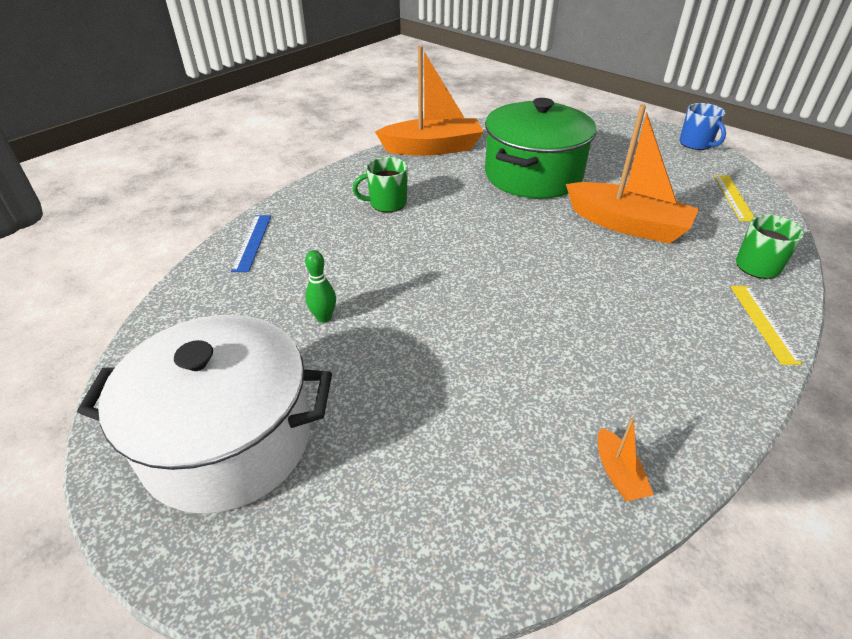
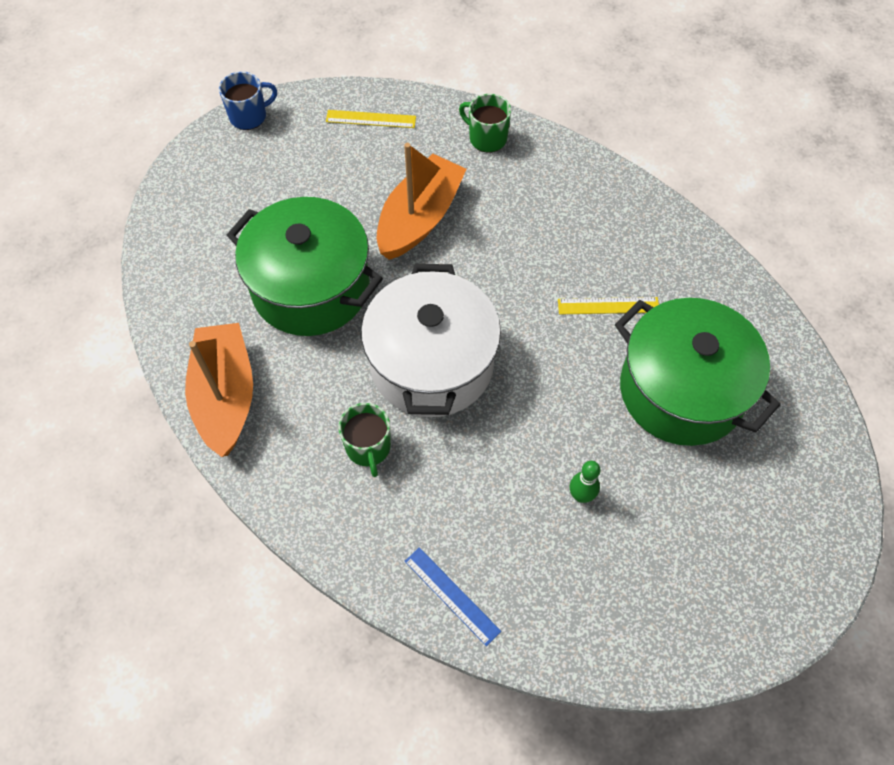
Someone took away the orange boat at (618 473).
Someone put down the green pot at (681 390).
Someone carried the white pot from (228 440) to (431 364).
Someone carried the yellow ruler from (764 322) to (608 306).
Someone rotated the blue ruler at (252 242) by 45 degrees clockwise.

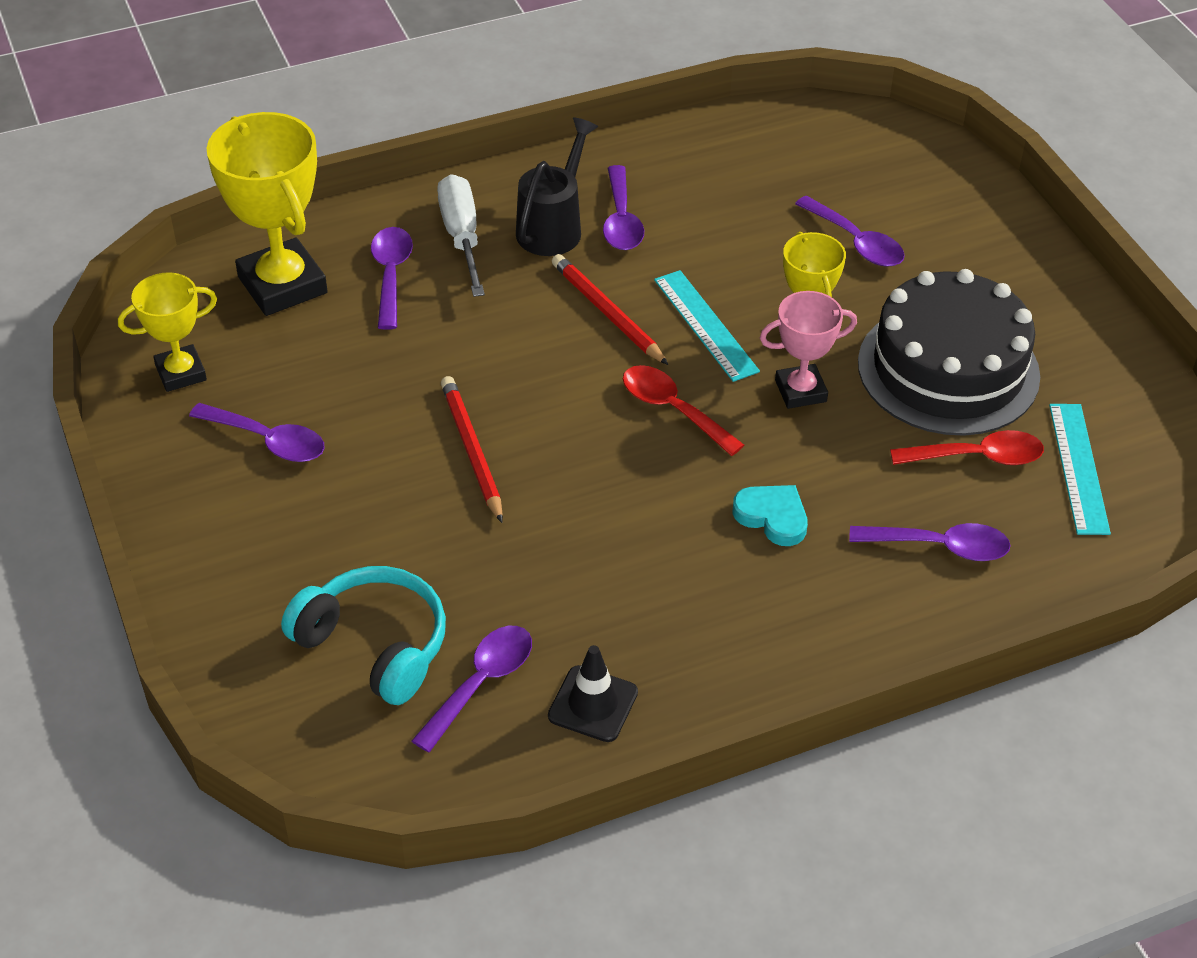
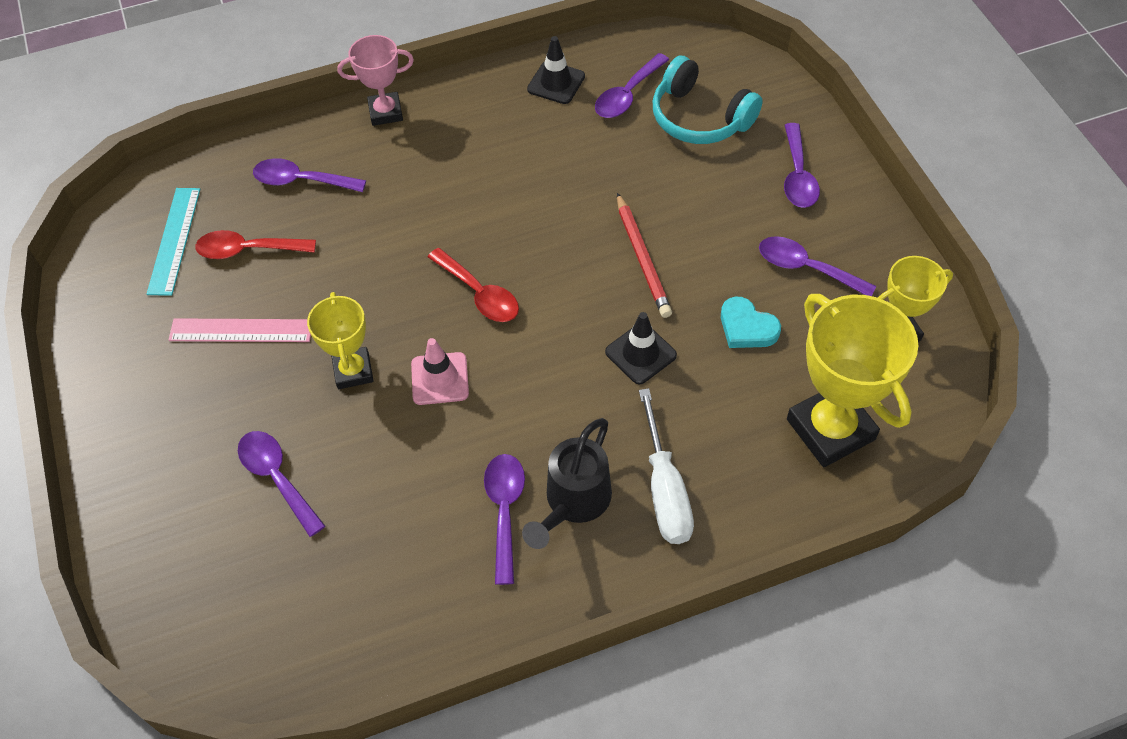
Someone took away the red pencil at (607 313).
Someone put down the black traffic cone at (640 353).
Someone carried the purple spoon from (391 275) to (797 176).
Someone carried the turquoise heart from (772 517) to (747 327).
Someone carried the pink trophy from (800 391) to (385 112).
Someone swapped the turquoise ruler at (705 325) for the pink traffic cone at (440 379).
Someone swapped the black cake at (948 369) for the pink ruler at (241 330).

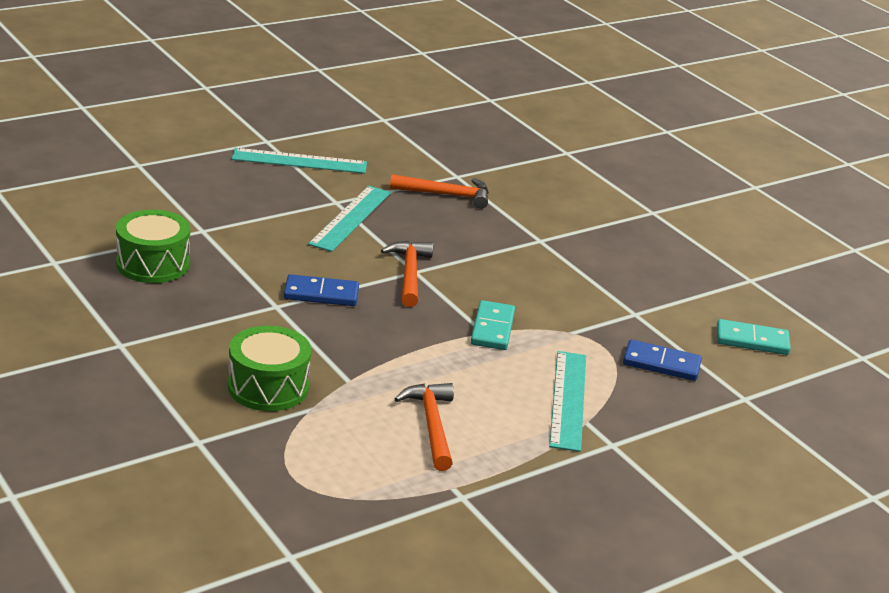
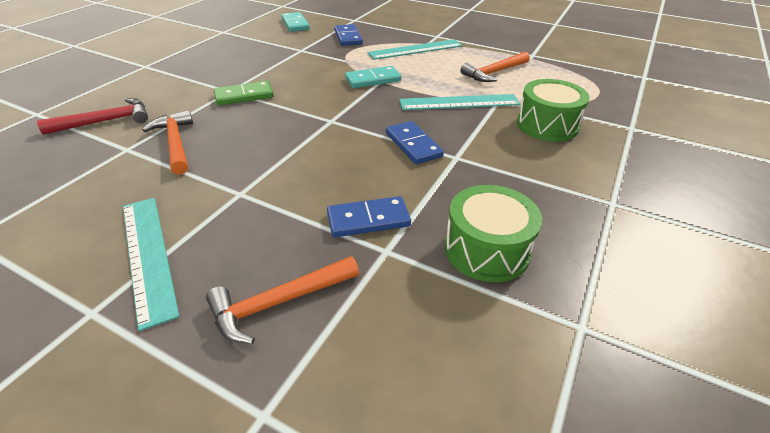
Someone put down the red hammer at (105 121).
Someone put down the green domino at (244 96).
Someone put down the blue domino at (368 219).
Someone carried the turquoise ruler from (351 218) to (459 102).
Someone carried the orange hammer from (409 274) to (278 303).

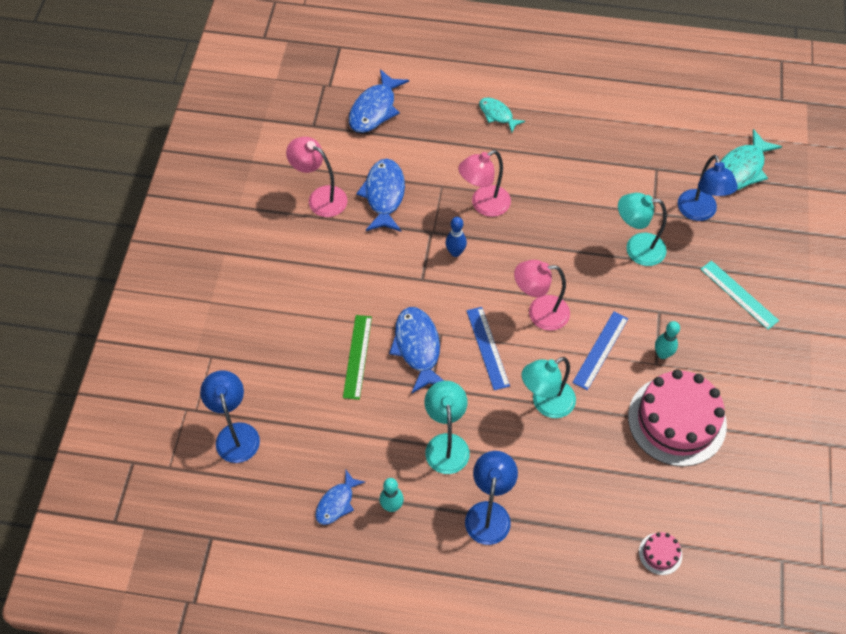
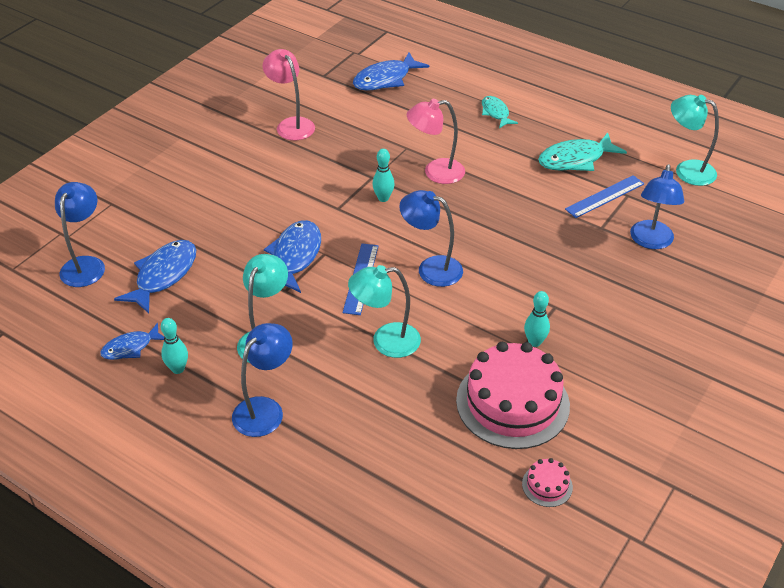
Someone took away the green ruler at (357 356).
Someone took away the turquoise ruler at (739 294).
Someone carried the blue fish from (384 195) to (163 275).
Someone carried the blue ruler from (600 350) to (605 196).
Someone carried the turquoise lamp from (636 248) to (687 170).
Someone carried the pink cake from (660 553) to (547 485).
Someone carried the turquoise fish from (741 169) to (575 159).
Someone repainted the blue bowling pin at (455 252), which became the turquoise bowling pin at (383 198).
Someone repainted the pink lamp at (539 313), which became the blue lamp at (431 268).

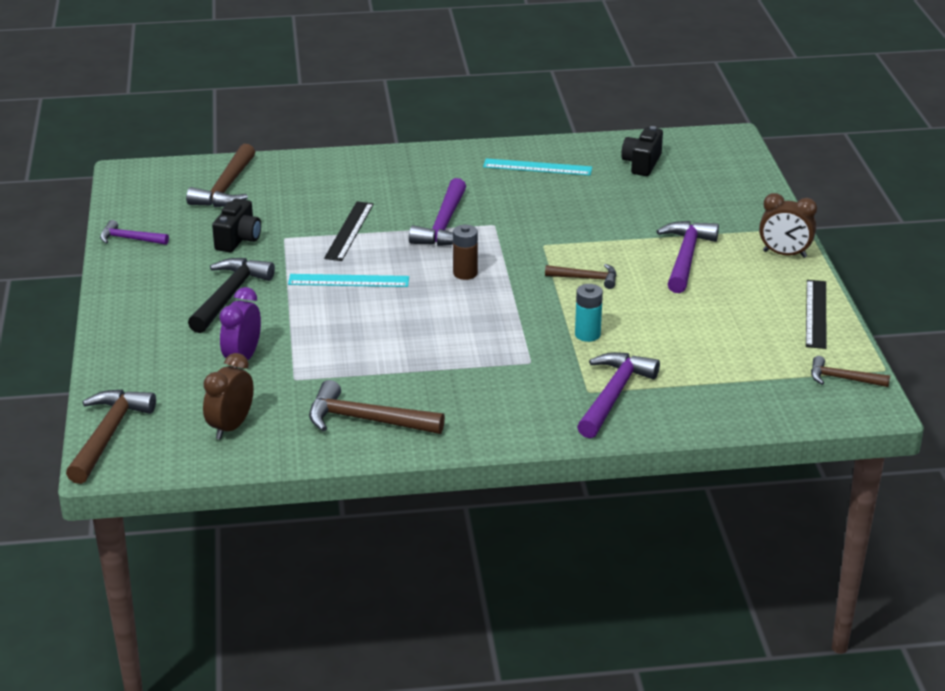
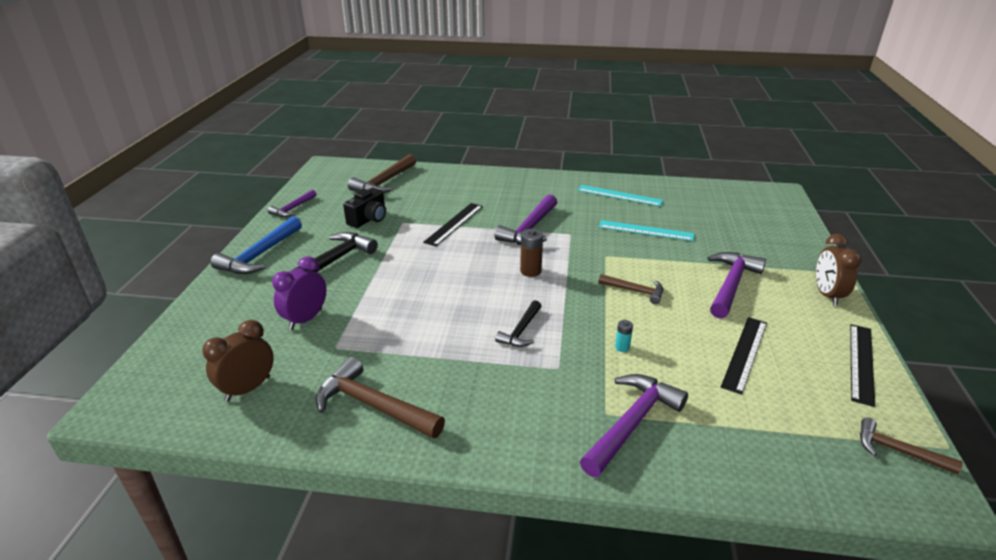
Someone took away the brown hammer at (108 435).
Someone took away the black camera at (642 164).
Someone put down the blue hammer at (260 255).
Someone put down the black hammer at (521 331).
Someone put down the black ruler at (744 353).
Someone carried the turquoise ruler from (348 281) to (646 230).
Someone rotated the purple hammer at (129 239) by 90 degrees counterclockwise.
Someone rotated the brown clock at (784 254) by 60 degrees clockwise.
Someone scaled the turquoise battery at (587 334) by 0.58.

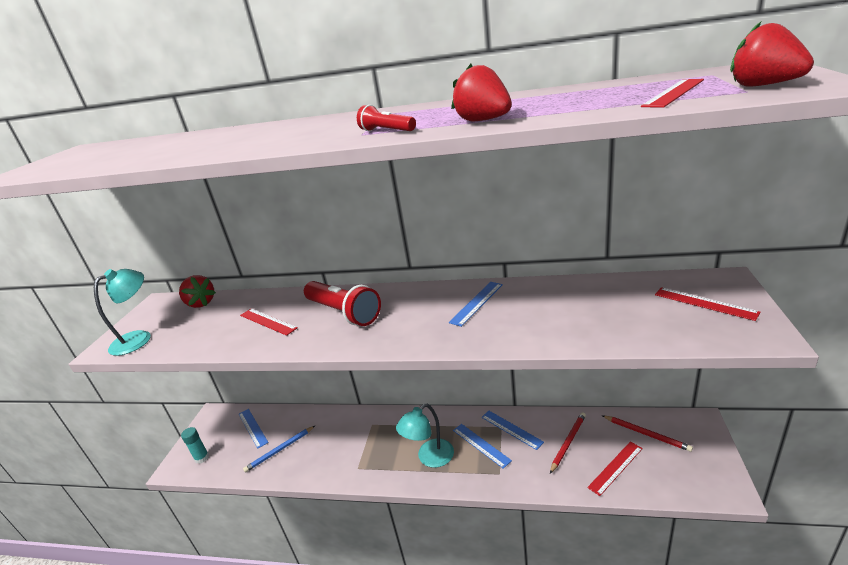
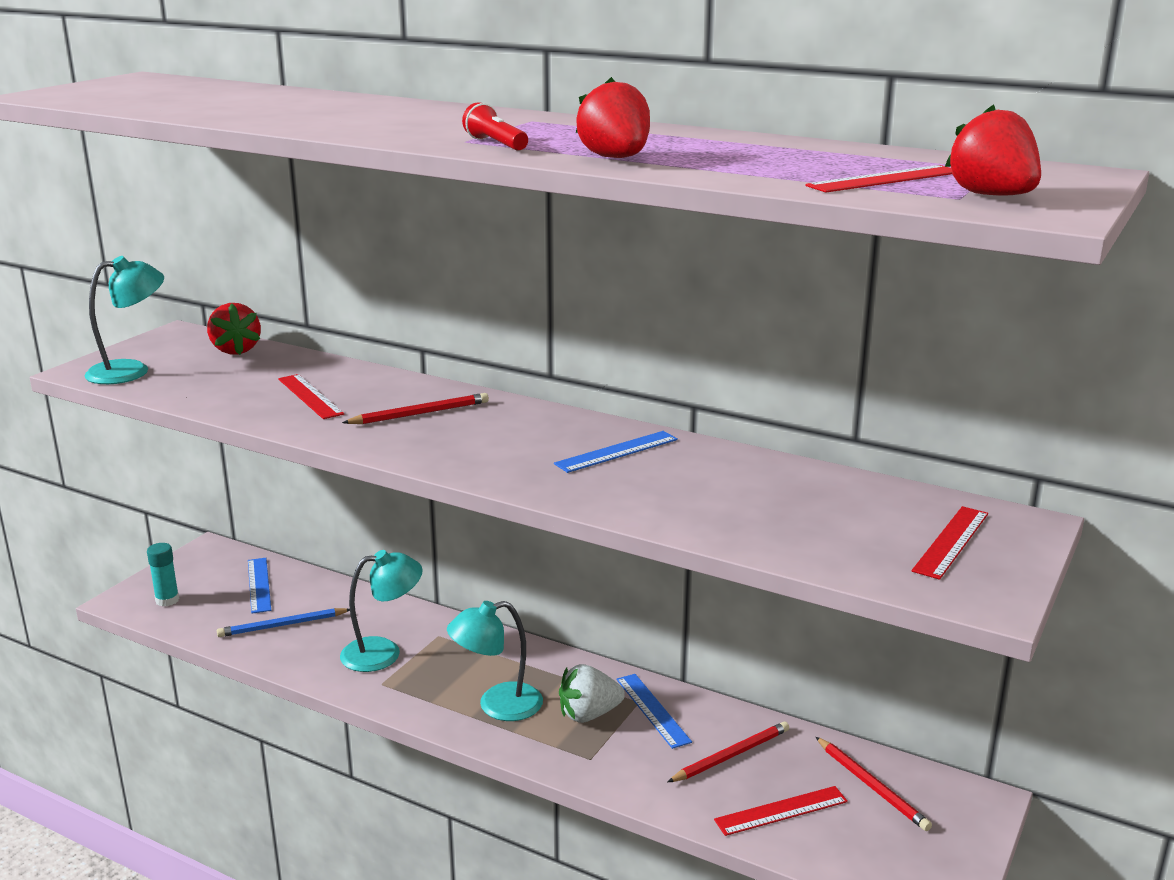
Someone put down the turquoise lamp at (383 652).
Someone swapped the red flashlight at (343 313) for the red pencil at (420 413).
Someone swapped the blue ruler at (481 445) for the white strawberry at (589 714).
Someone rotated the red ruler at (704 303) by 60 degrees clockwise.

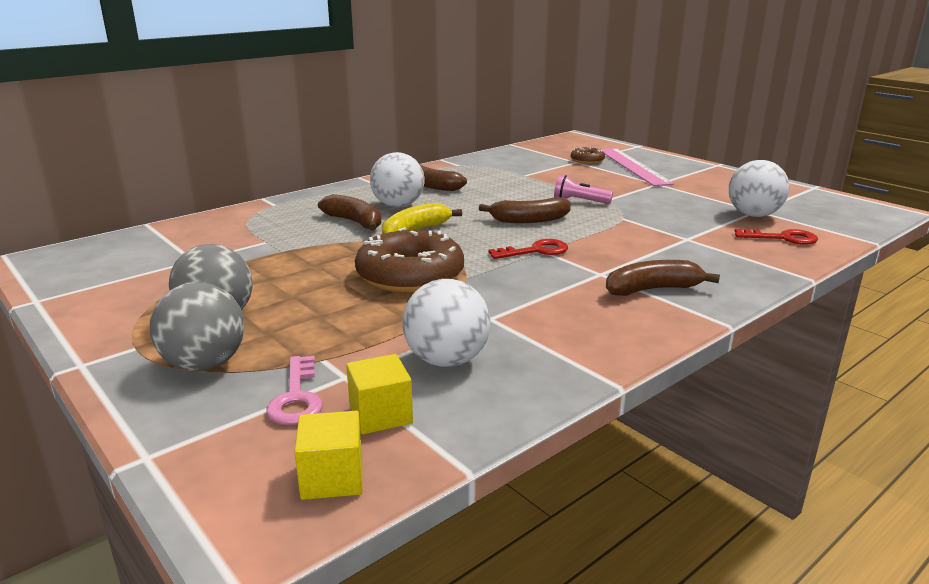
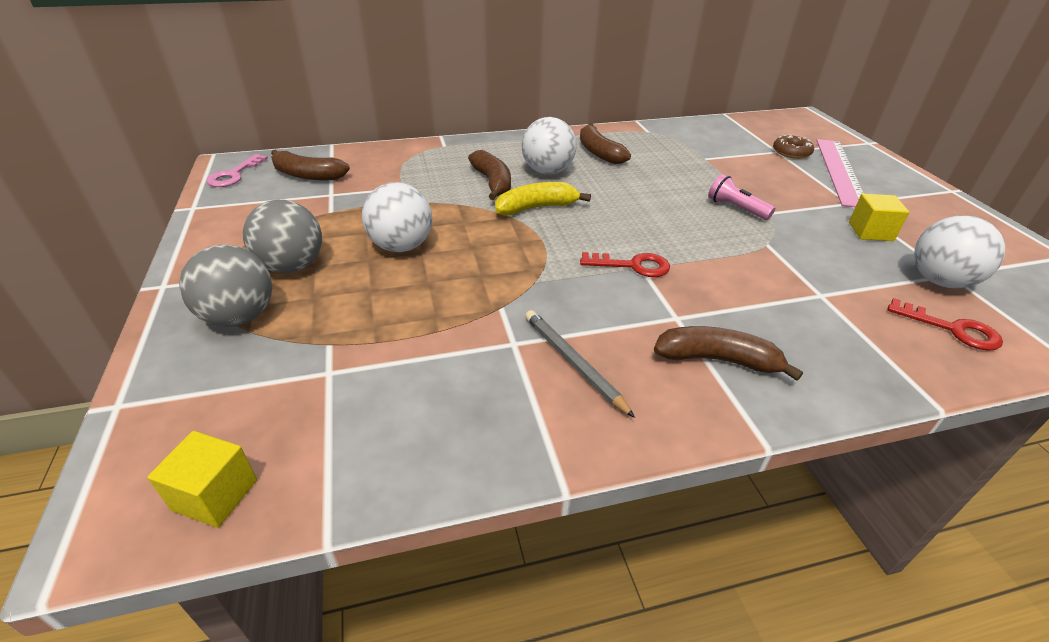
Someone took away the brown donut at (410 275).
Someone put down the grey pencil at (573 362).
Someone carried the pink key from (296 397) to (234 175).
Someone carried the yellow cube from (380 415) to (870 231).
Someone carried the white ball from (447 360) to (401 246).
Someone carried the brown banana from (529 220) to (307 175).

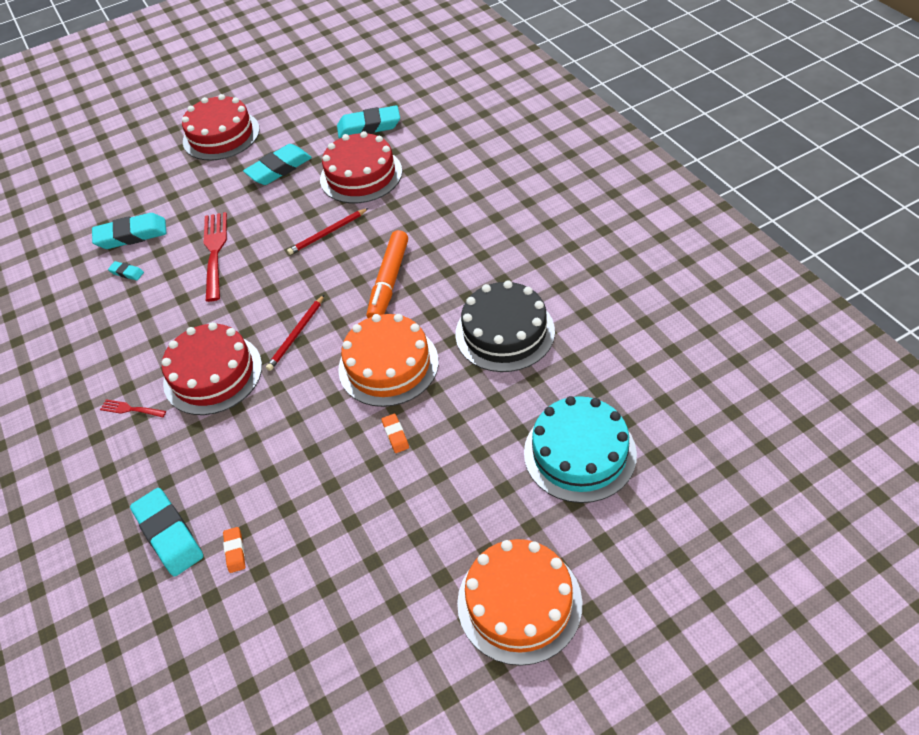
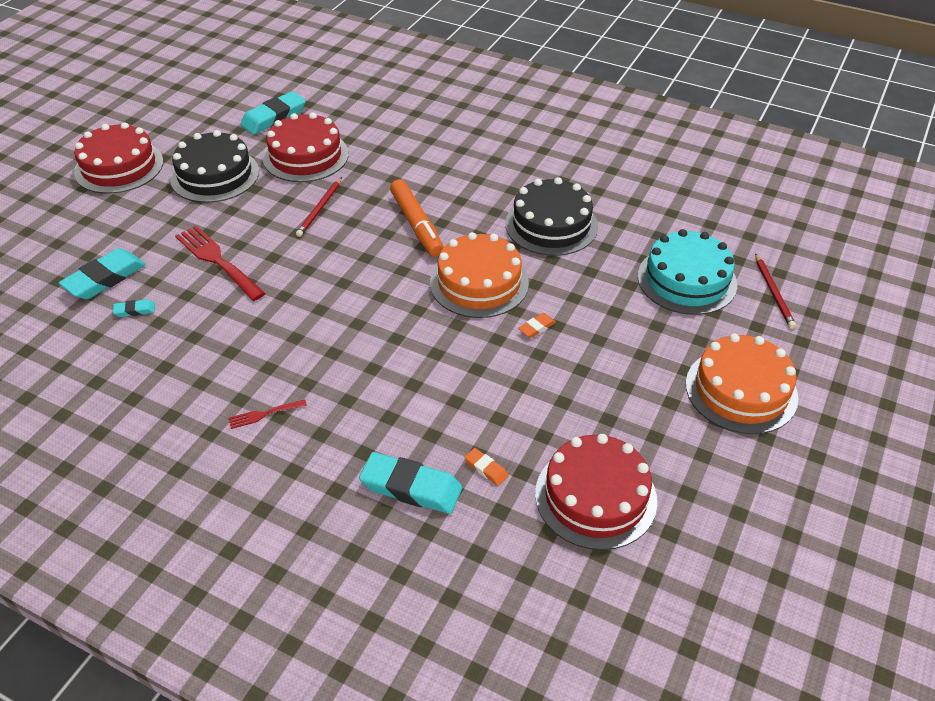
Someone carried the red cake from (213 374) to (595 496).
Someone carried the red pencil from (296 334) to (773 293).
Someone swapped the turquoise eraser at (279 169) for the black cake at (215 175).
Someone rotated the orange eraser at (395 435) by 75 degrees counterclockwise.

